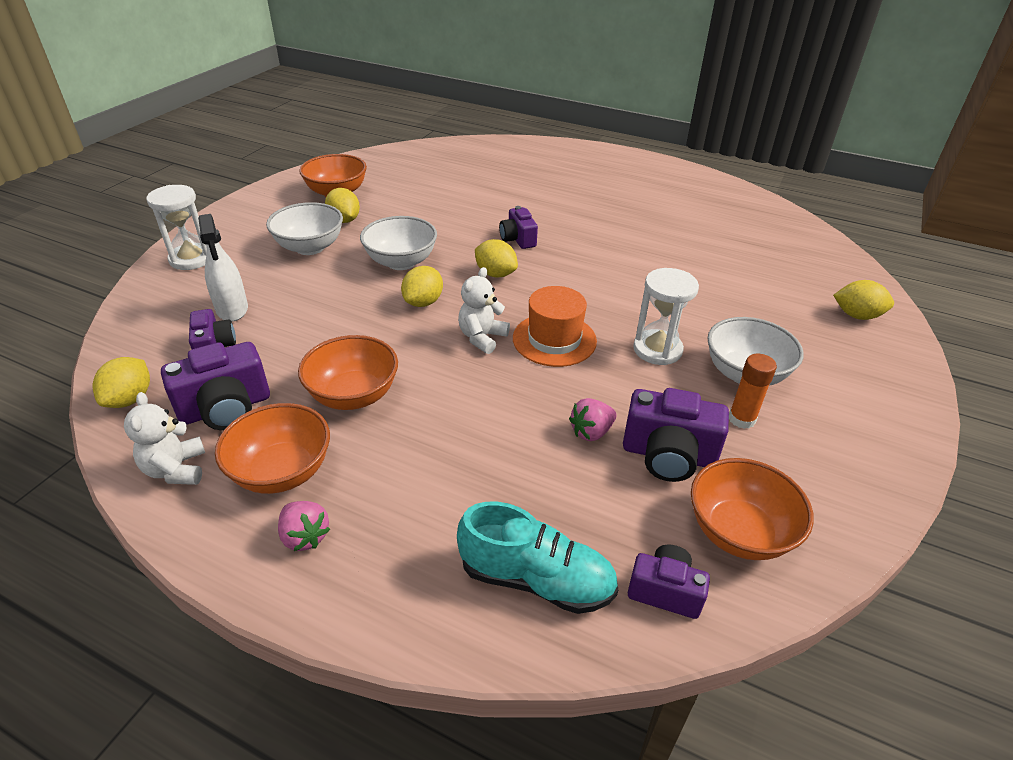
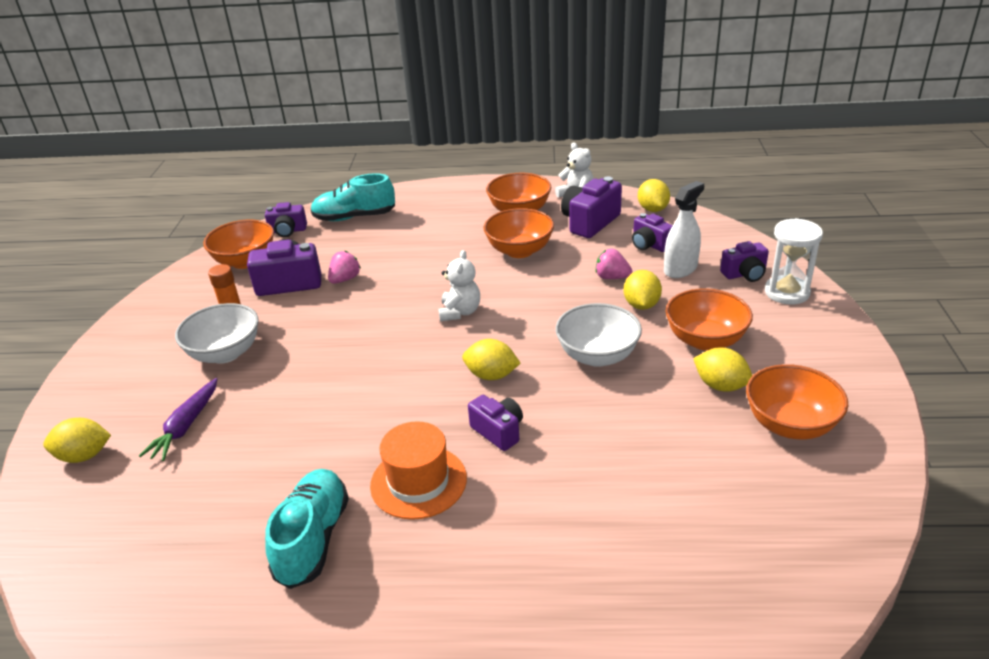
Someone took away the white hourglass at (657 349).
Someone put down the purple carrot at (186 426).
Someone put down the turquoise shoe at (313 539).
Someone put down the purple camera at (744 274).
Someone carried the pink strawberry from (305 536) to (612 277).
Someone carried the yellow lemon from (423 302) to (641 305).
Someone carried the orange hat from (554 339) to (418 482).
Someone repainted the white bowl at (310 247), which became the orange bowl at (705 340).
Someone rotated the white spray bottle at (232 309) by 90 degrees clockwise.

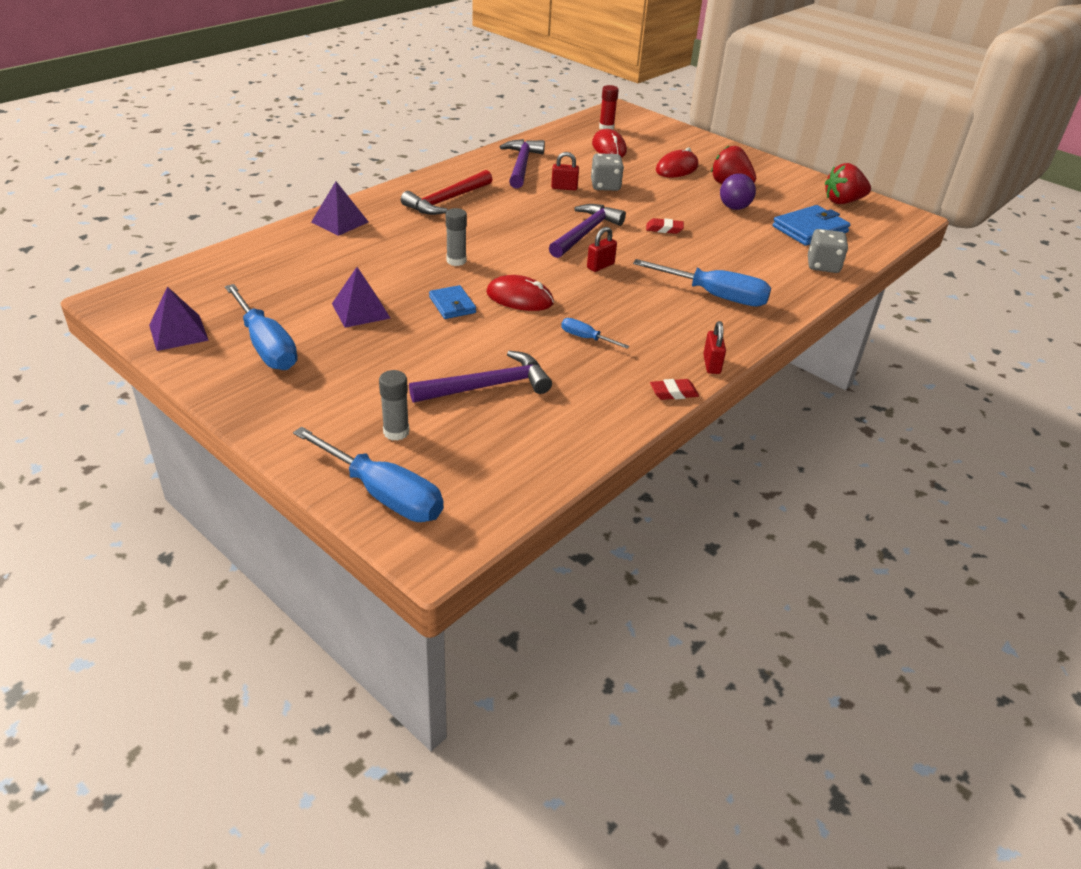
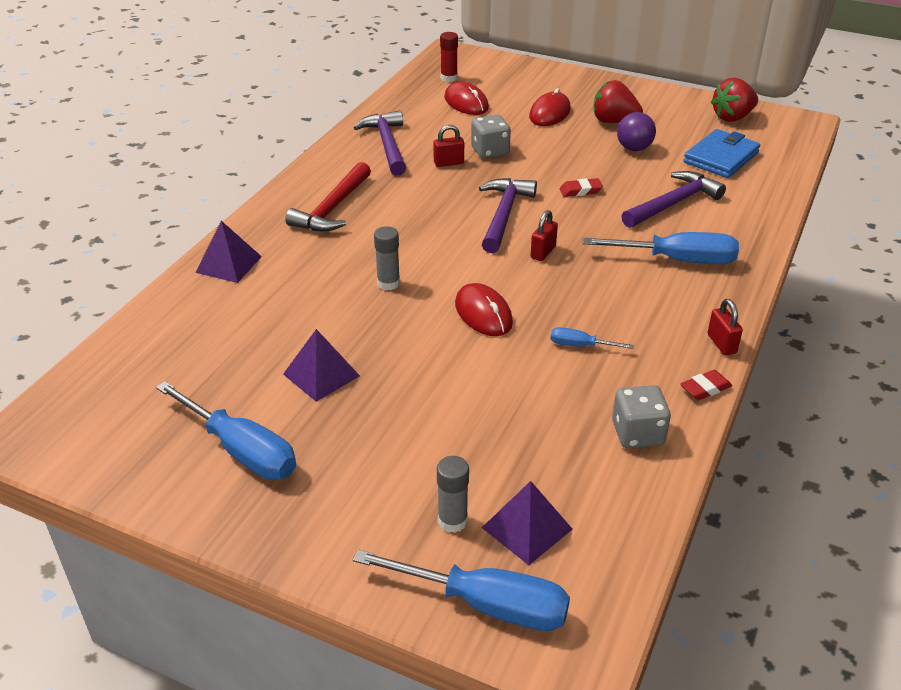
Someone took away the blue wallet at (452 305).
Someone carried the purple pyramid from (178 332) to (527 528).
Someone carried the purple hammer from (488 386) to (673 203).
Someone carried the grey dice from (823 265) to (637 433).
Someone rotated the red mouse at (519 298) by 60 degrees clockwise.

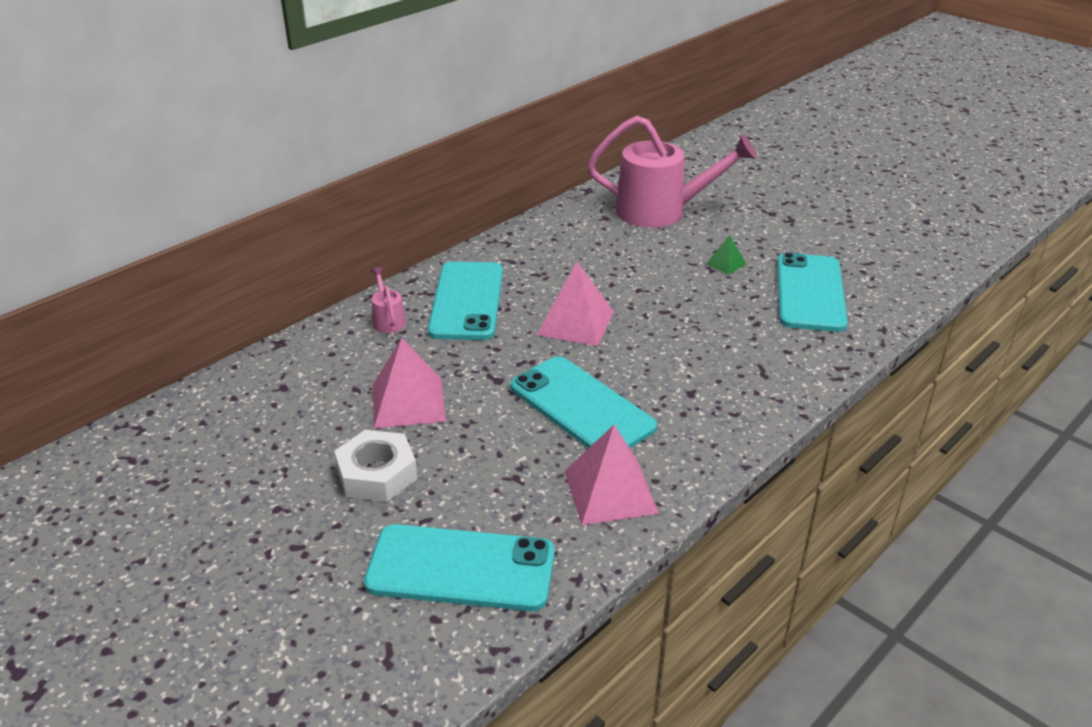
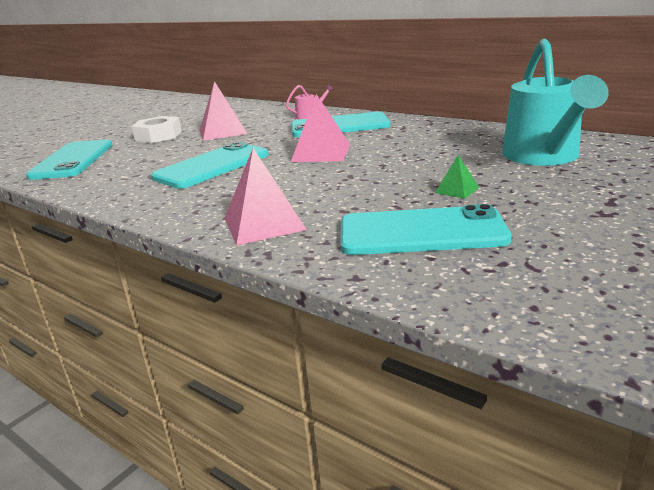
Someone carried the pink pyramid from (610 491) to (264 223).
Someone repainted the pink watering can at (662 212), which became the turquoise watering can at (544 157).

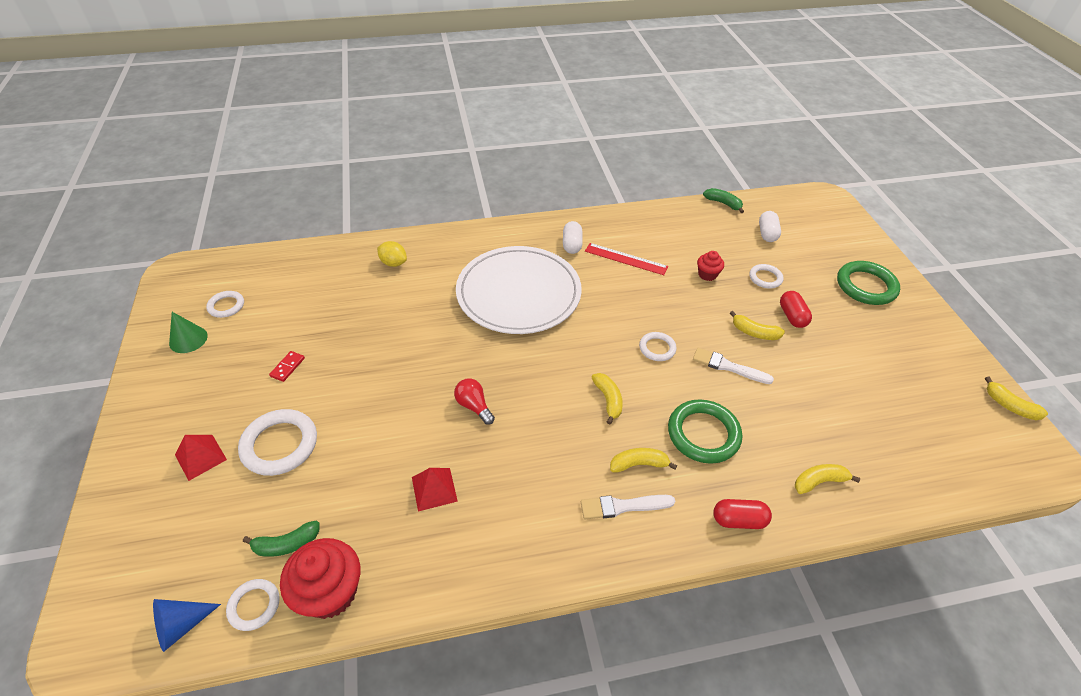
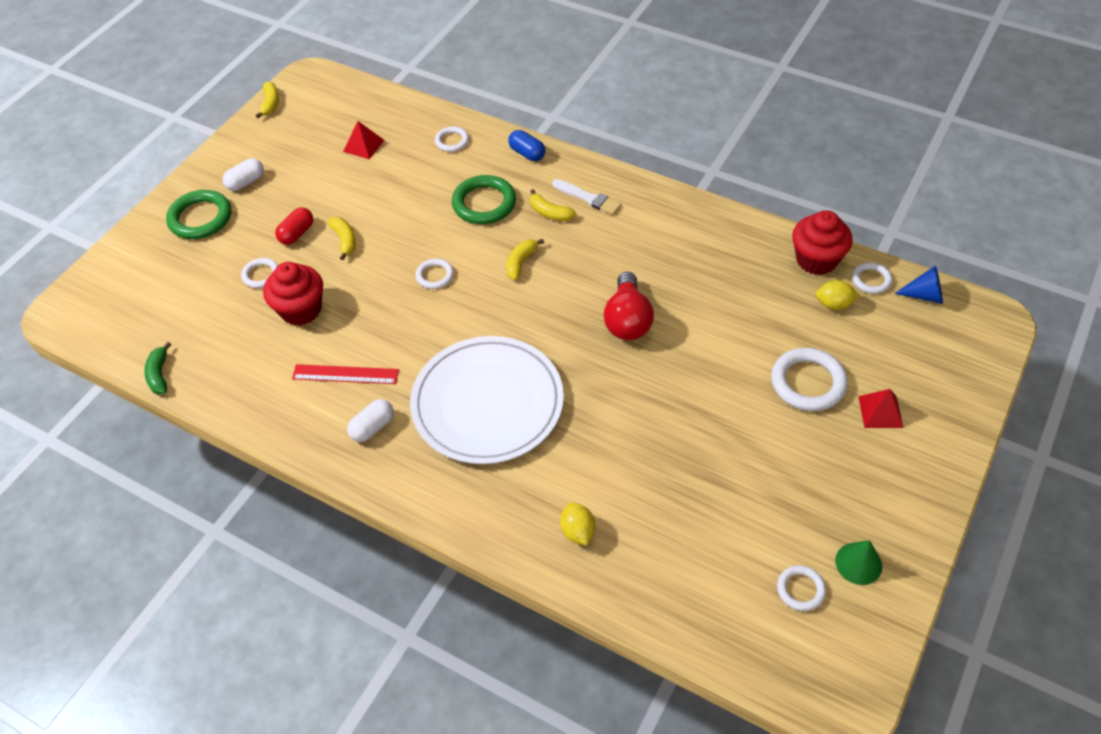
Someone took away the red domino at (287 367).
Someone took away the white brush at (728 366).
Someone carried the red pyramid from (434 489) to (363 145).
Someone carried the white capsule from (767 234) to (246 182).
Someone swapped the green banana at (286 544) for the yellow lemon at (834 304).
Someone swapped the yellow banana at (819 481) for the white ring at (452 141).
Someone repainted the red capsule at (738 520), which became the blue capsule at (527 153).
Someone rotated the red ruler at (626 259) by 60 degrees counterclockwise.
Someone scaled the red light bulb at (474 406) by 1.70.
Someone scaled the red cupcake at (707 274) by 1.88.

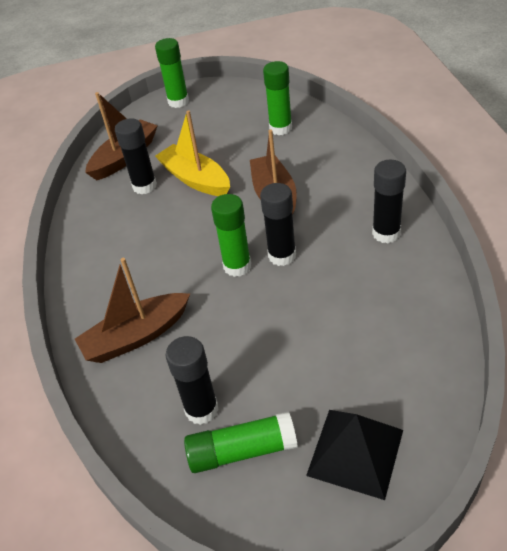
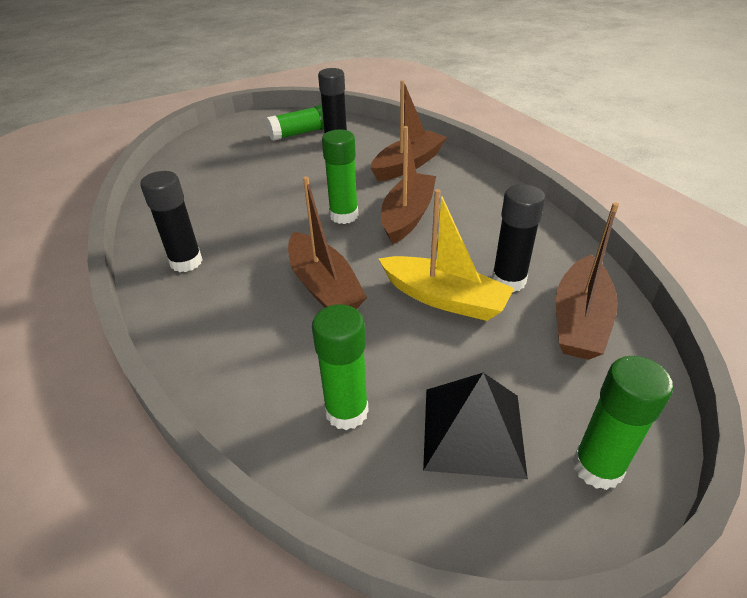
Someone took away the black glue stick at (282 255).
Someone put down the brown boat at (407 216).
Someone carried the black pyramid from (355 452) to (473 430).

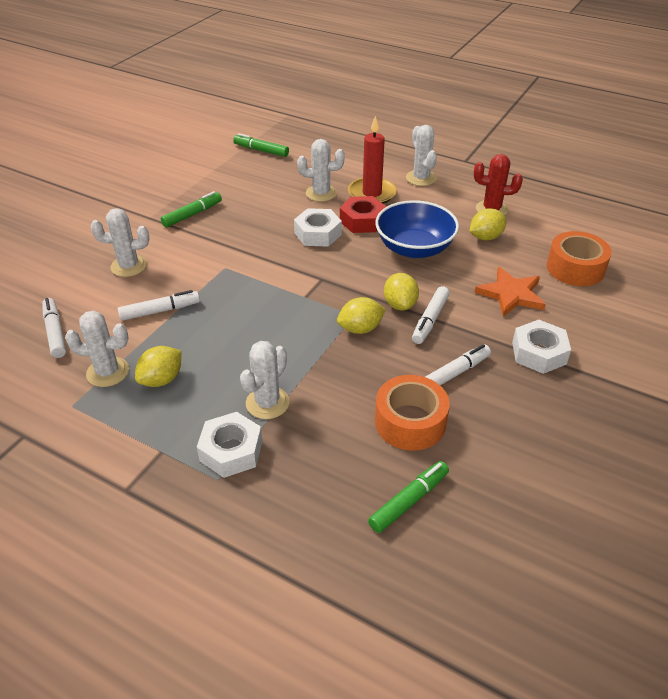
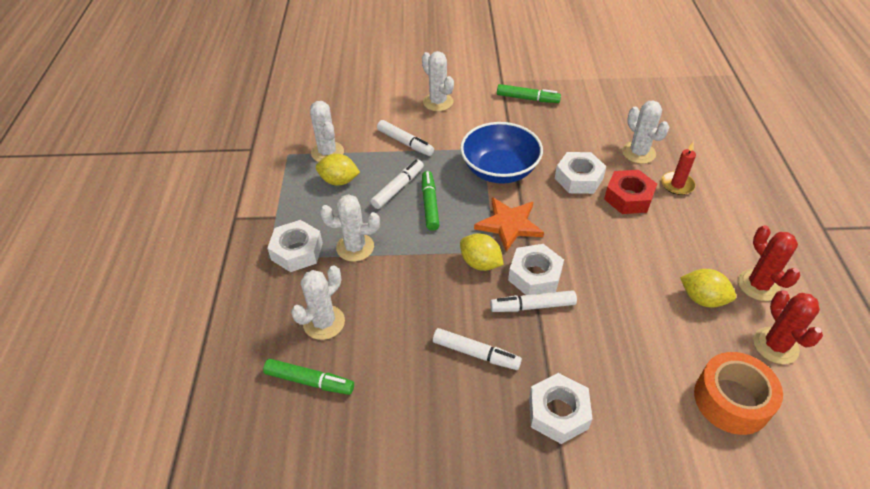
Someone took away the orange tape at (410 422).
Someone put down the red cactus at (775 345).
Someone carried the white marker from (55 332) to (398 188).
Someone carried the green marker from (261 150) to (430 204).
Someone carried the blue bowl from (414 248) to (499 170).
Someone carried the white cactus from (421 178) to (324 322).
Someone carried the orange star from (511 294) to (509 225).
Someone swapped the yellow lemon at (400 304) for the white nut at (535 276).
Someone scaled the red candle at (372 194) by 0.61.

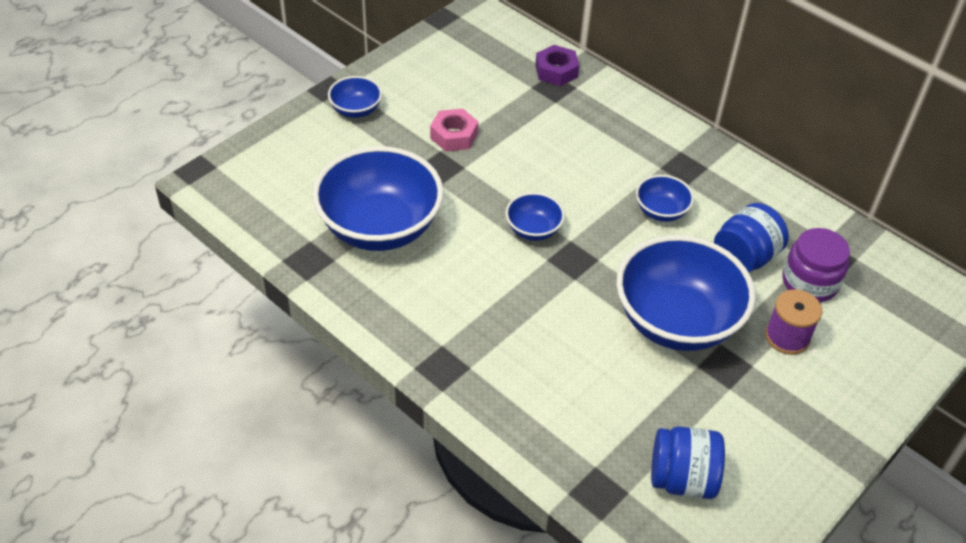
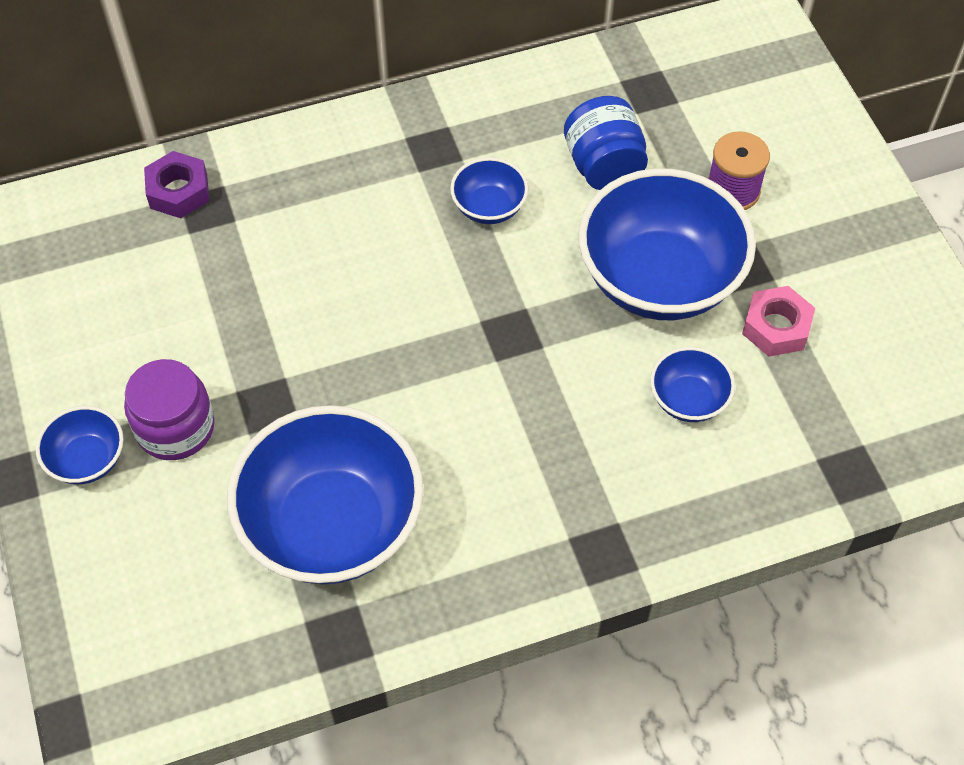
Someone took away the blue jar at (682 479).
Someone carried the pink nut from (454 135) to (776 327).
Someone carried the blue bowl from (533 230) to (688 399).
Someone carried the purple jar from (809 282) to (175 427).

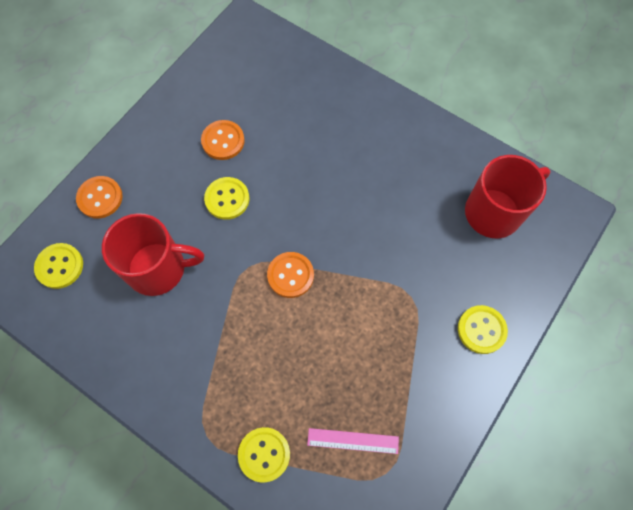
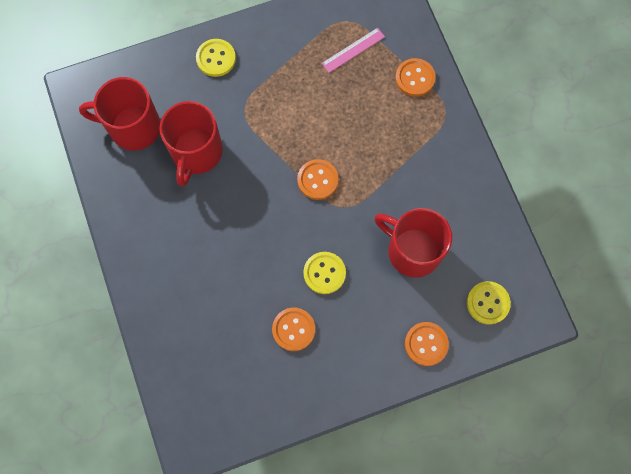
Someone put down the red mug at (196 152).
Someone repainted the yellow button at (264 454), which became the orange button at (415 78).
Someone rotated the pink ruler at (353 441) by 75 degrees counterclockwise.

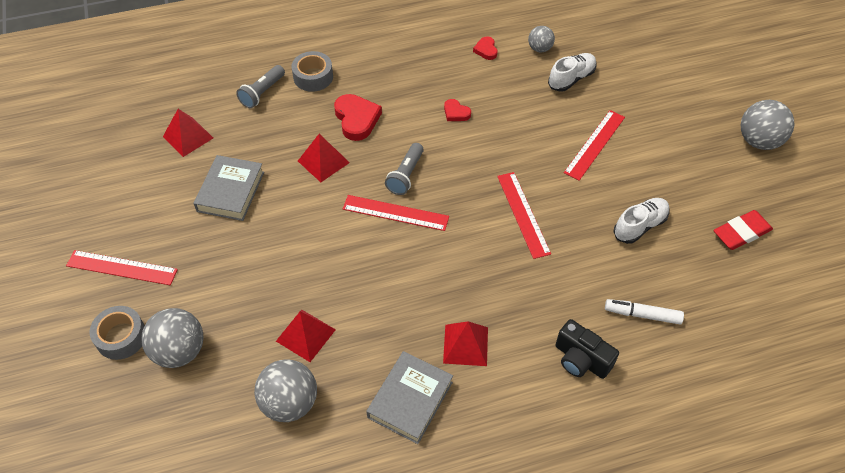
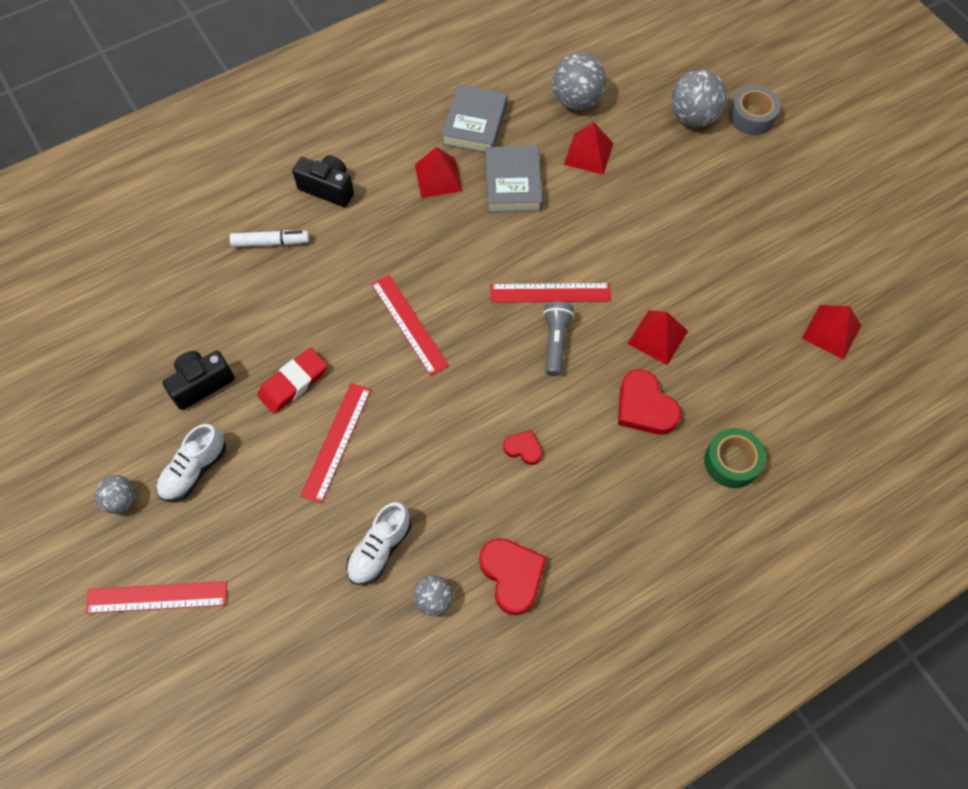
Someone took away the grey flashlight at (262 93).
Someone put down the black camera at (201 384).
Someone carried the red ruler from (122 267) to (157 597).
Someone carried the grey book from (231 191) to (513 183).
Someone carried the white shoe from (639 226) to (194 470).
Someone carried the red eraser from (741 233) to (293 383).
Someone repainted the grey tape at (313 77), which became the green tape at (731 462).
Someone scaled the red heart at (486 50) by 1.82.
Someone scaled the grey ball at (758 141) by 0.58.

